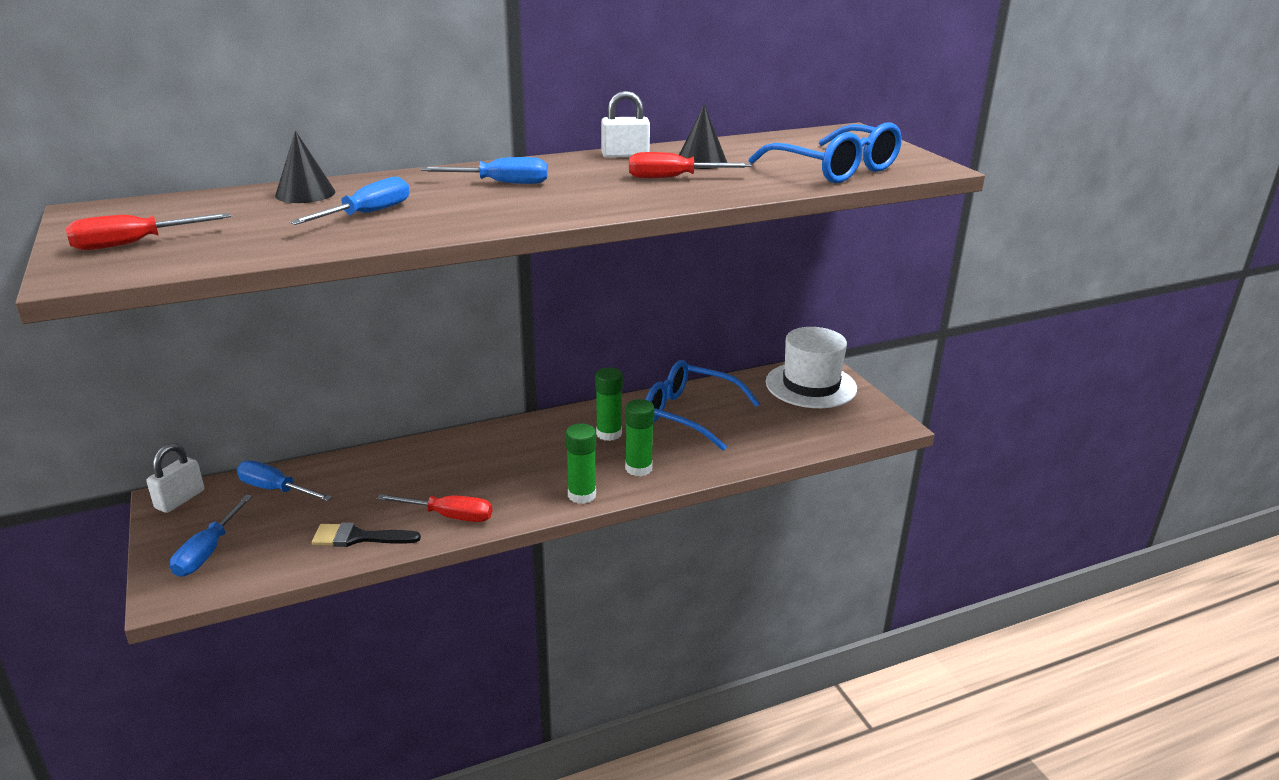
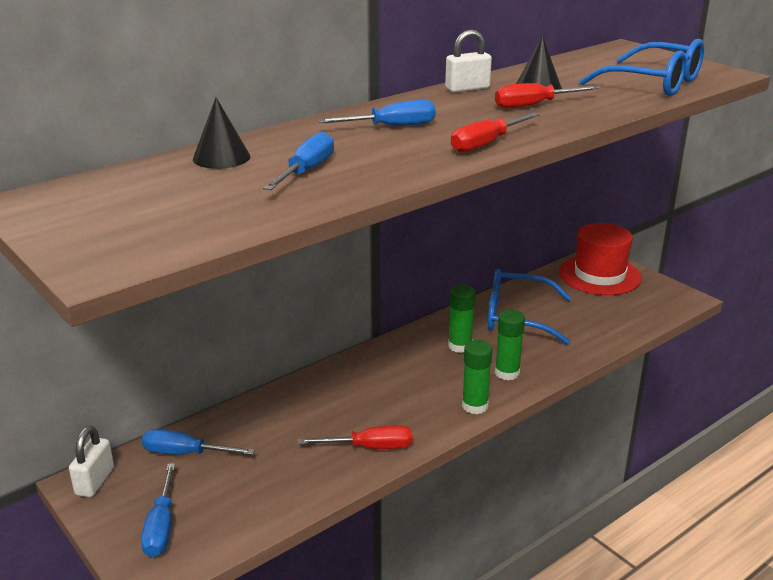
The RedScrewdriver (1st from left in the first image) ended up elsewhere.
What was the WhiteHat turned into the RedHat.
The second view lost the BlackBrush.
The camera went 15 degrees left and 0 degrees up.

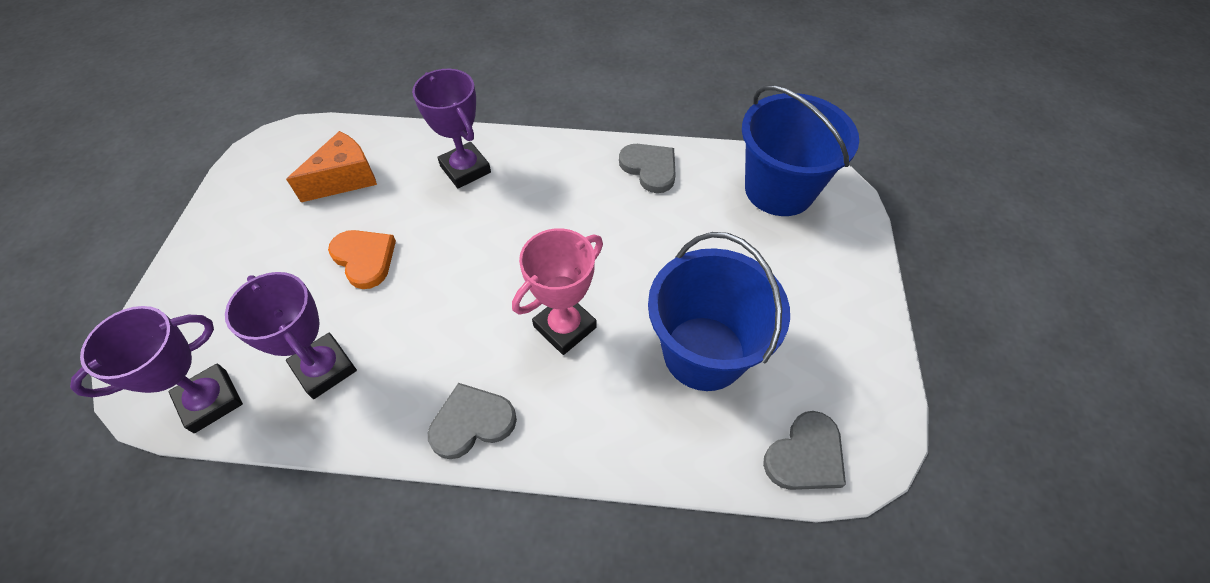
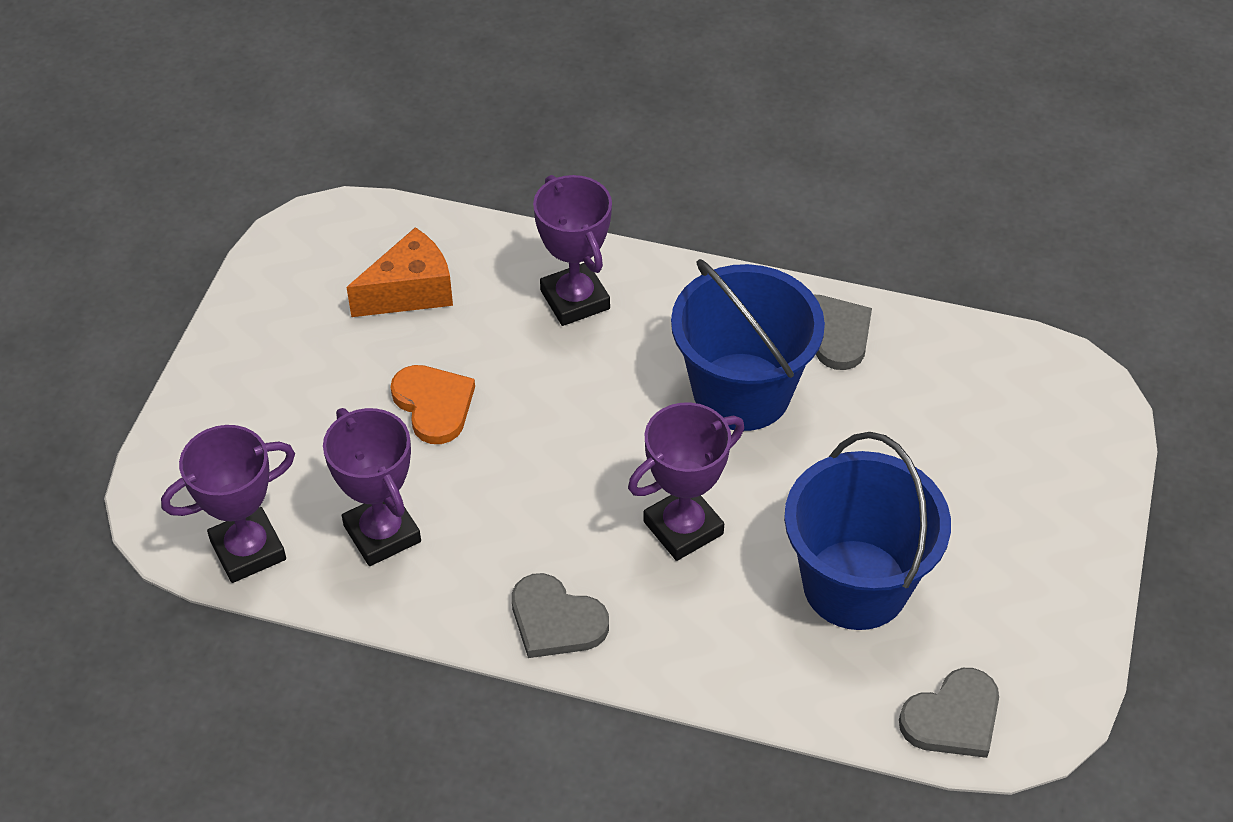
The BlueBucket (2nd from left in the first image) ended up elsewhere.
What was the PinkTrophy turned into the PurpleTrophy (4th from left).
The GreyHeart (1st from left) ended up facing another way, 135 degrees counterclockwise from before.
The camera went 10 degrees right and 5 degrees down.

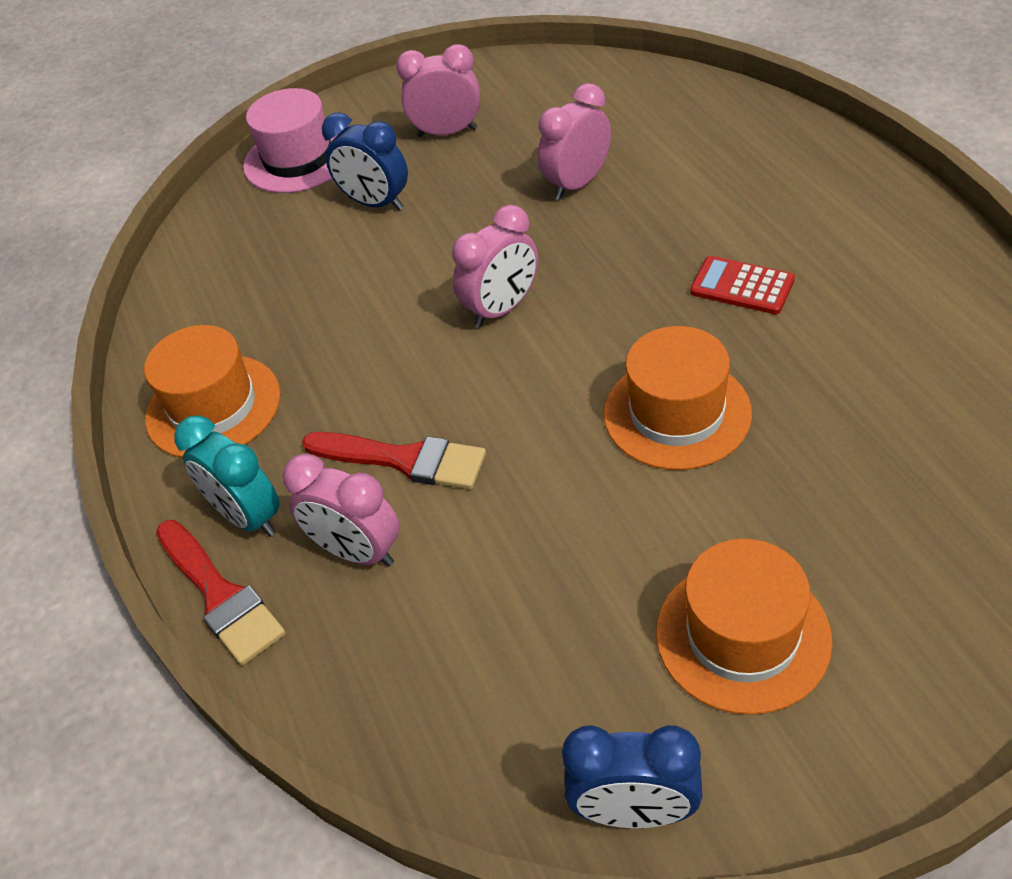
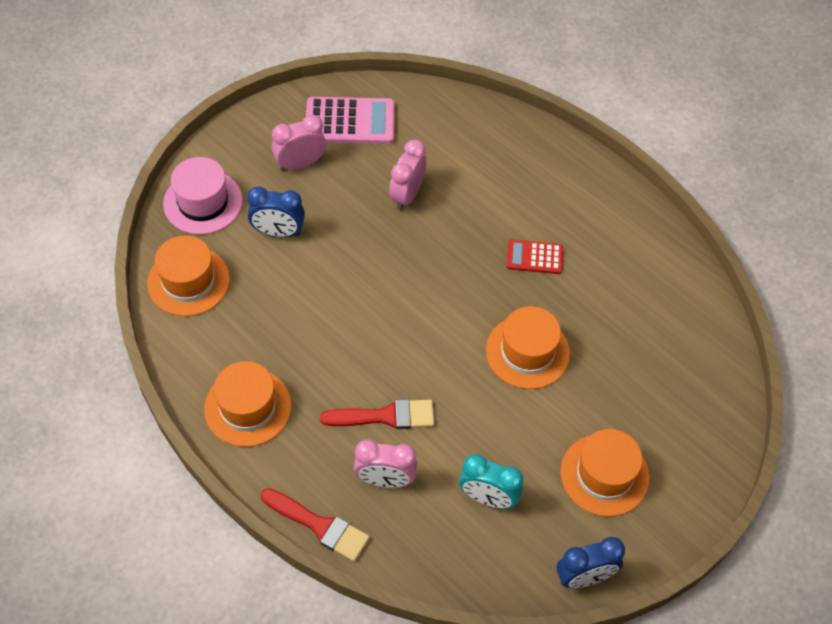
The second view lost the PinkClock (3rd from left).
The TurquoiseClock ended up elsewhere.
The second view gained the PinkCalculator.
The second view gained the OrangeHat (1st from left).
The camera went 30 degrees left and 10 degrees up.

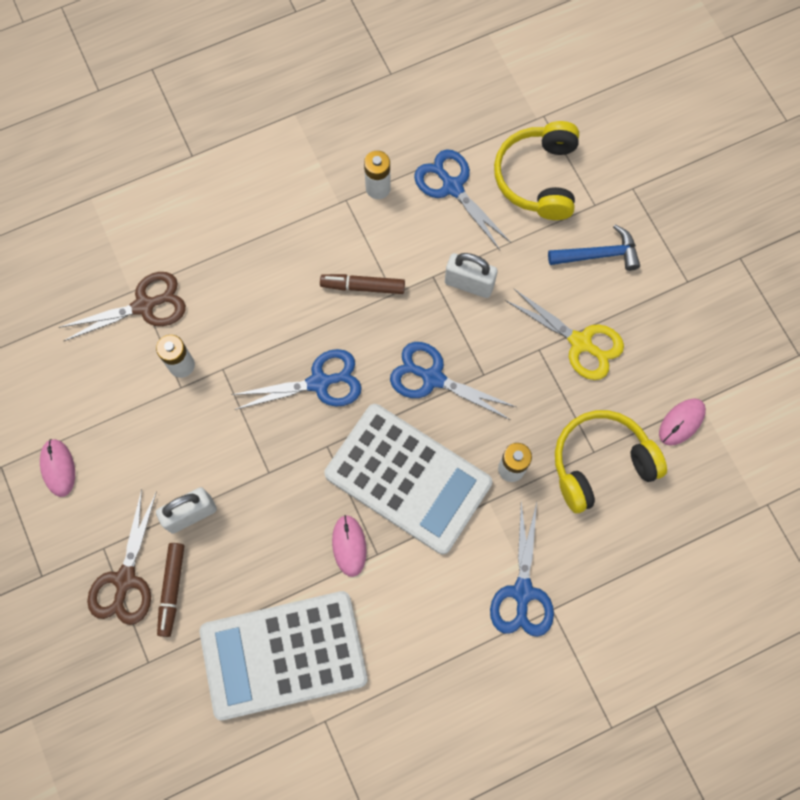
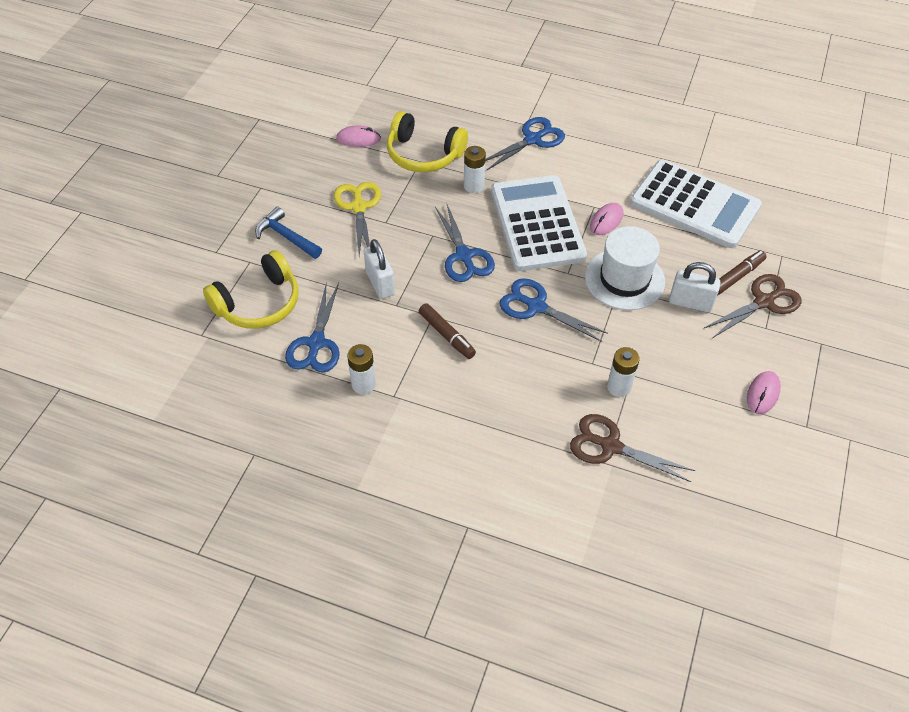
The second view gained the WhiteHat.
The camera went 135 degrees left and 20 degrees down.

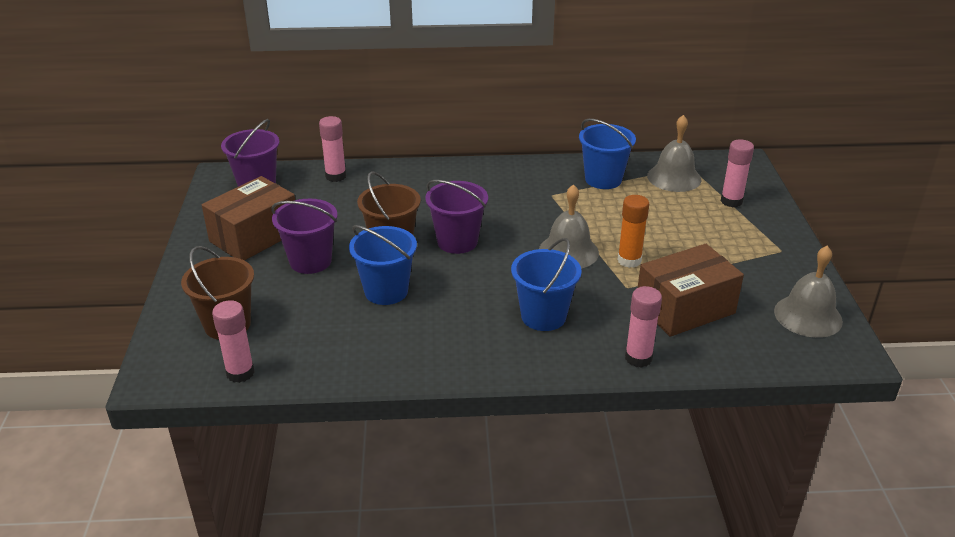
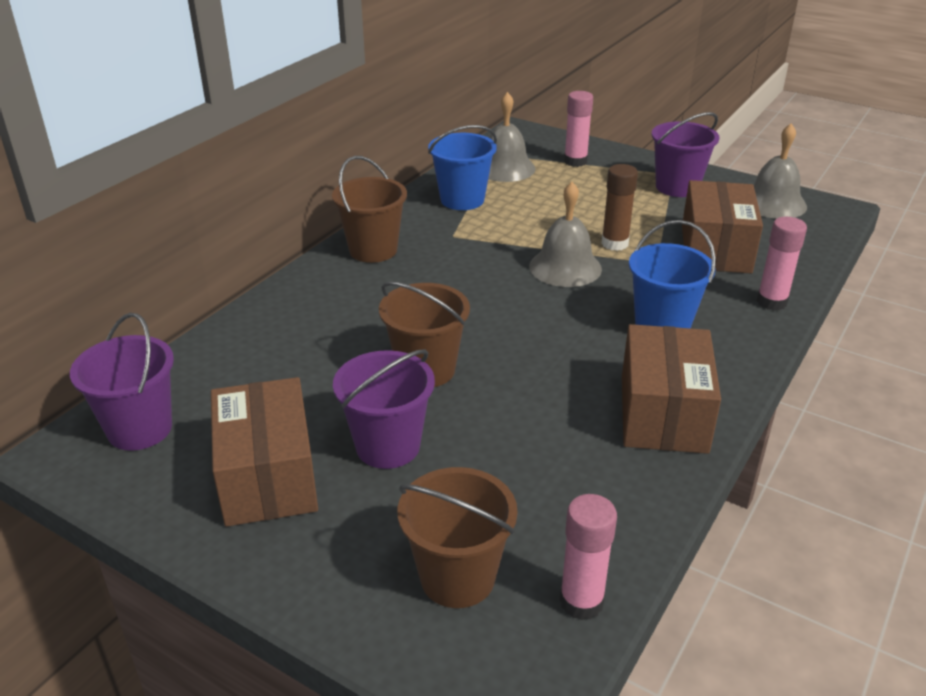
The second view lost the PinkGlueStick (2nd from left).
The PurpleBucket (3rd from left) ended up elsewhere.
What was the OrangeGlueStick turned into the BrownGlueStick.
The second view lost the BlueBucket (1st from left).
The second view gained the BrownBucket (1st from left).
The second view gained the BrownBox (2nd from left).
The camera went 55 degrees left and 0 degrees up.

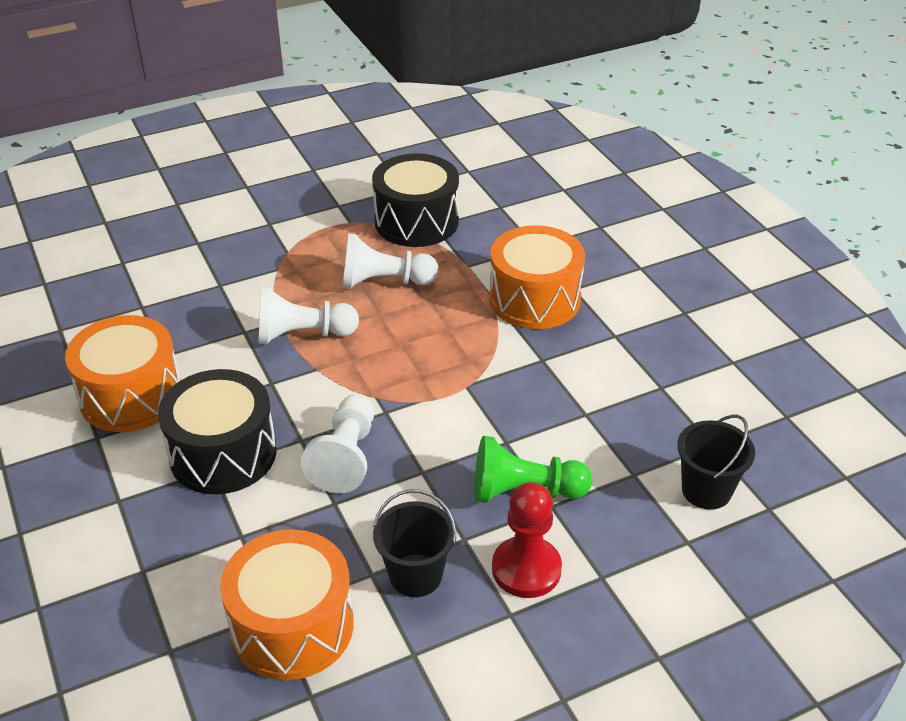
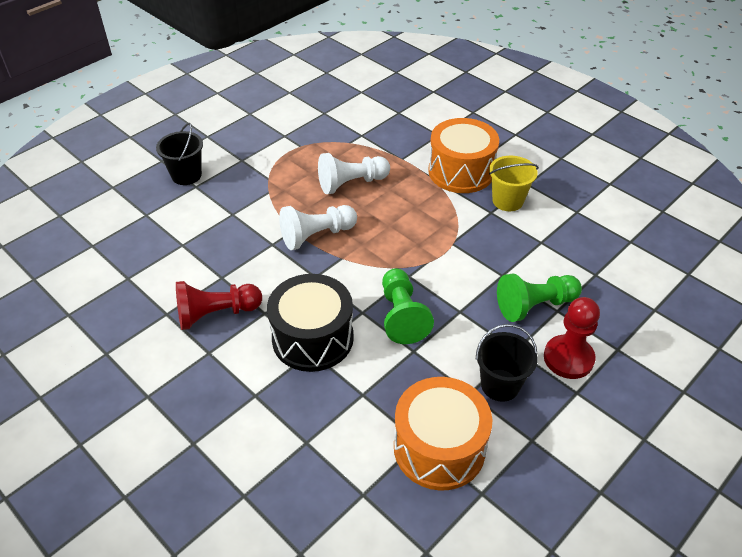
The second view lost the BlackDrum (2nd from left).
Where the OrangeDrum (1st from left) stood, the RedPawn (1st from left) came to stand.
What was the WhitePawn (2nd from left) turned into the GreenPawn (1st from left).
The BlackBucket (2nd from left in the first image) ended up elsewhere.
The second view gained the YellowBucket.
The camera went 20 degrees left and 5 degrees up.

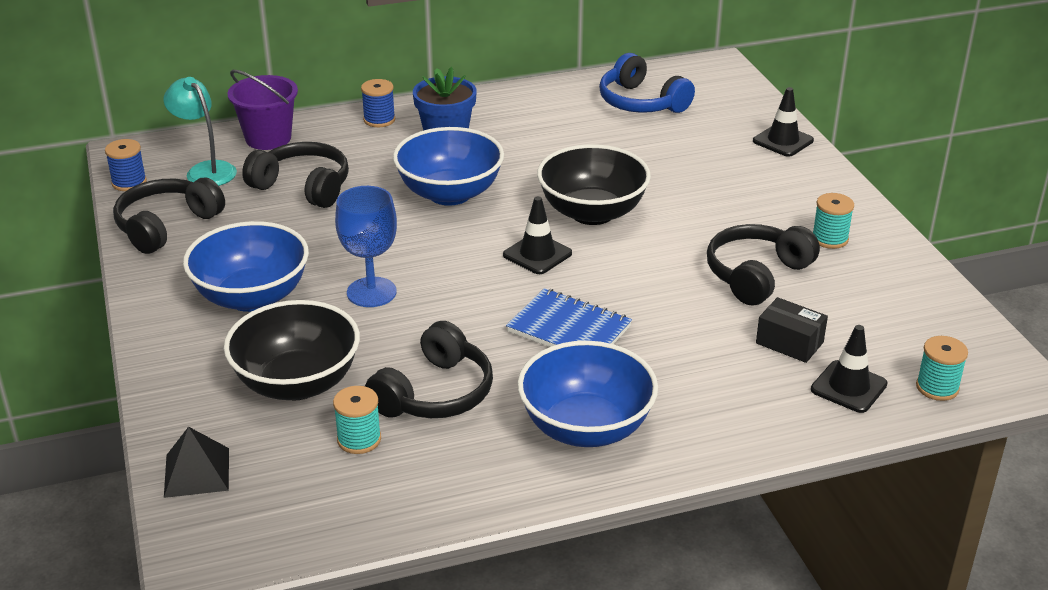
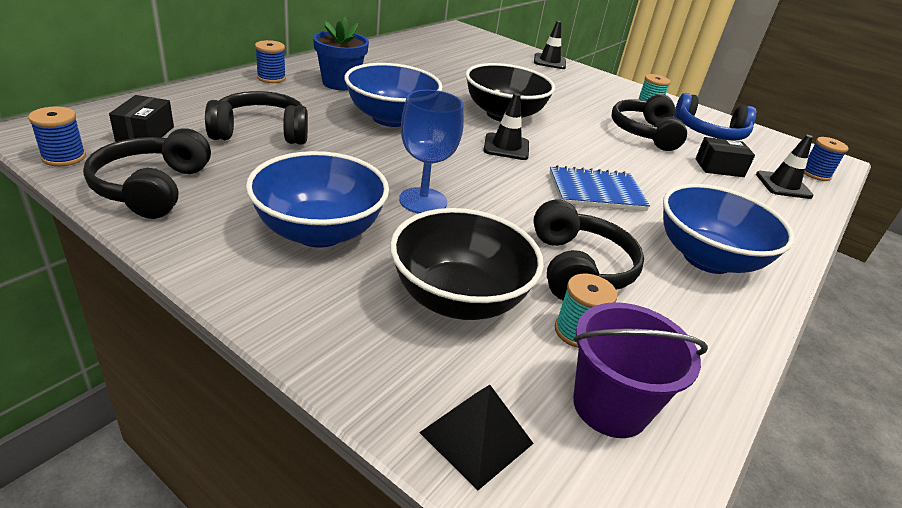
The BlueHeadphones ended up elsewhere.
The PurpleBucket ended up elsewhere.
Where the TurquoiseLamp stood, the BlackBox (1st from left) came to stand.
What was the TurquoiseSpool (3rd from left) turned into the BlueSpool (3rd from left).
The camera went 40 degrees left and 0 degrees up.

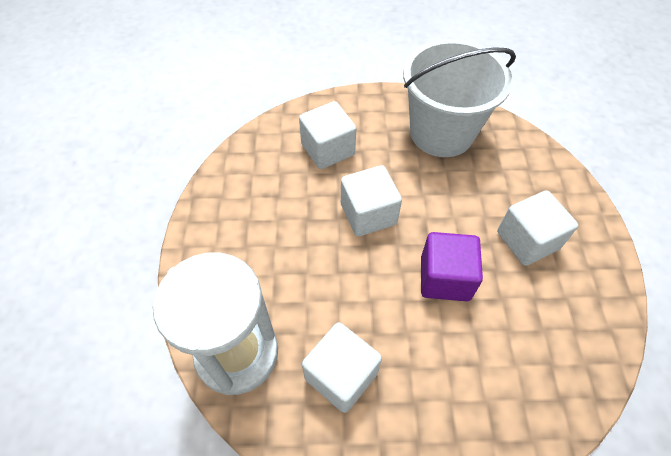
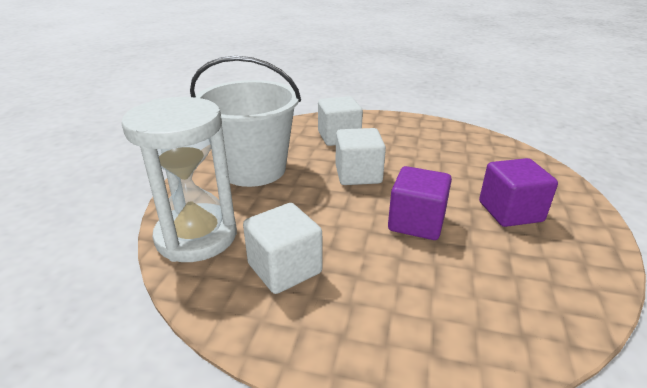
The WhiteBucket ended up elsewhere.
What was the WhiteCube (4th from left) turned into the PurpleCube (2nd from left).
The camera went 15 degrees right and 25 degrees down.

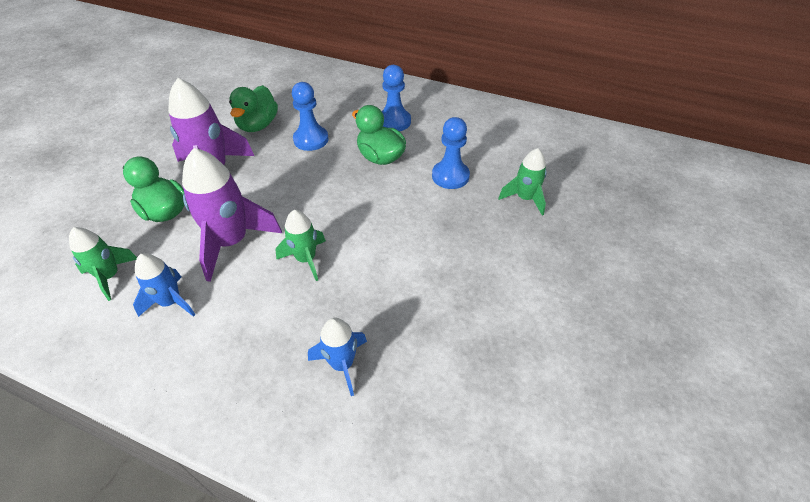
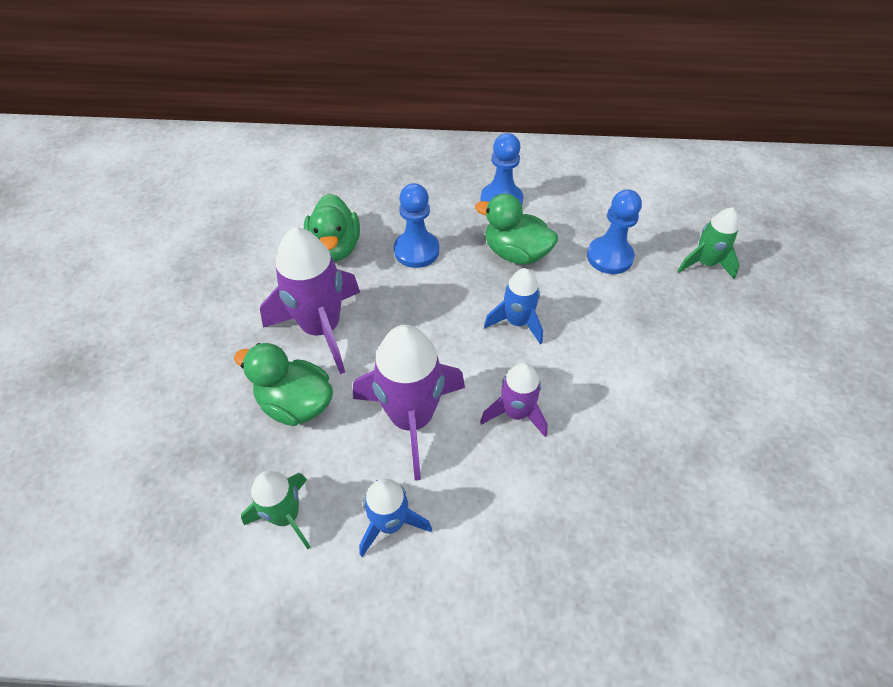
What was the GreenRocket (2nd from left) turned into the PurpleRocket (3rd from left).
The BlueRocket (2nd from left) ended up elsewhere.
The camera went 20 degrees left and 5 degrees up.

